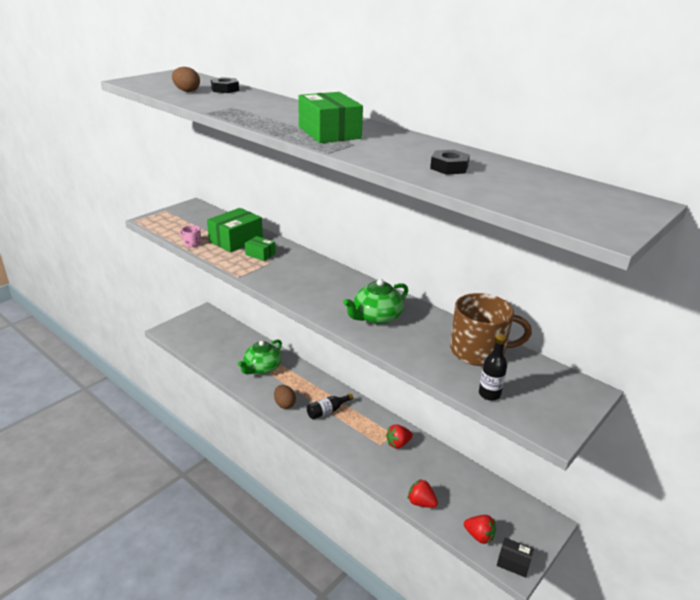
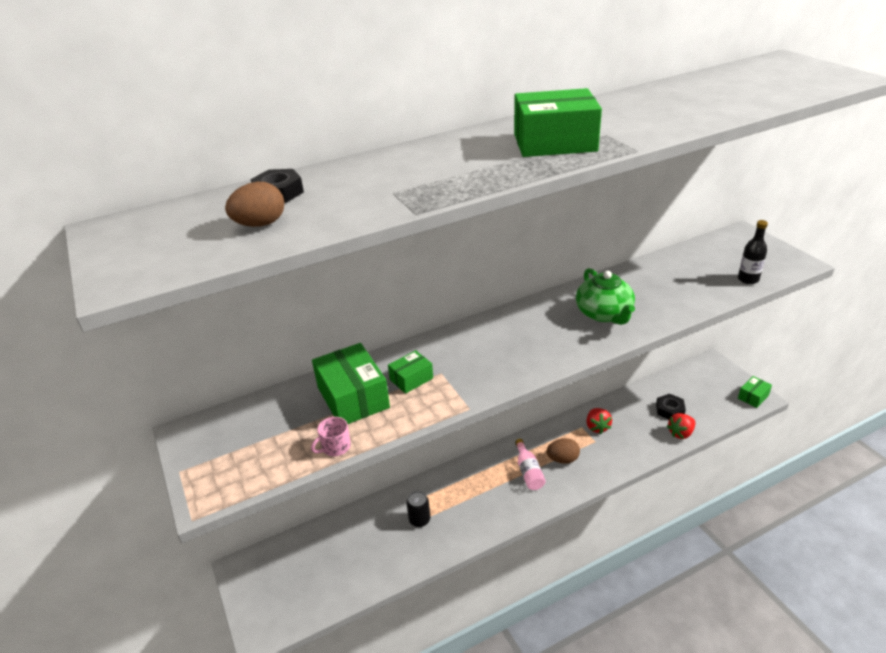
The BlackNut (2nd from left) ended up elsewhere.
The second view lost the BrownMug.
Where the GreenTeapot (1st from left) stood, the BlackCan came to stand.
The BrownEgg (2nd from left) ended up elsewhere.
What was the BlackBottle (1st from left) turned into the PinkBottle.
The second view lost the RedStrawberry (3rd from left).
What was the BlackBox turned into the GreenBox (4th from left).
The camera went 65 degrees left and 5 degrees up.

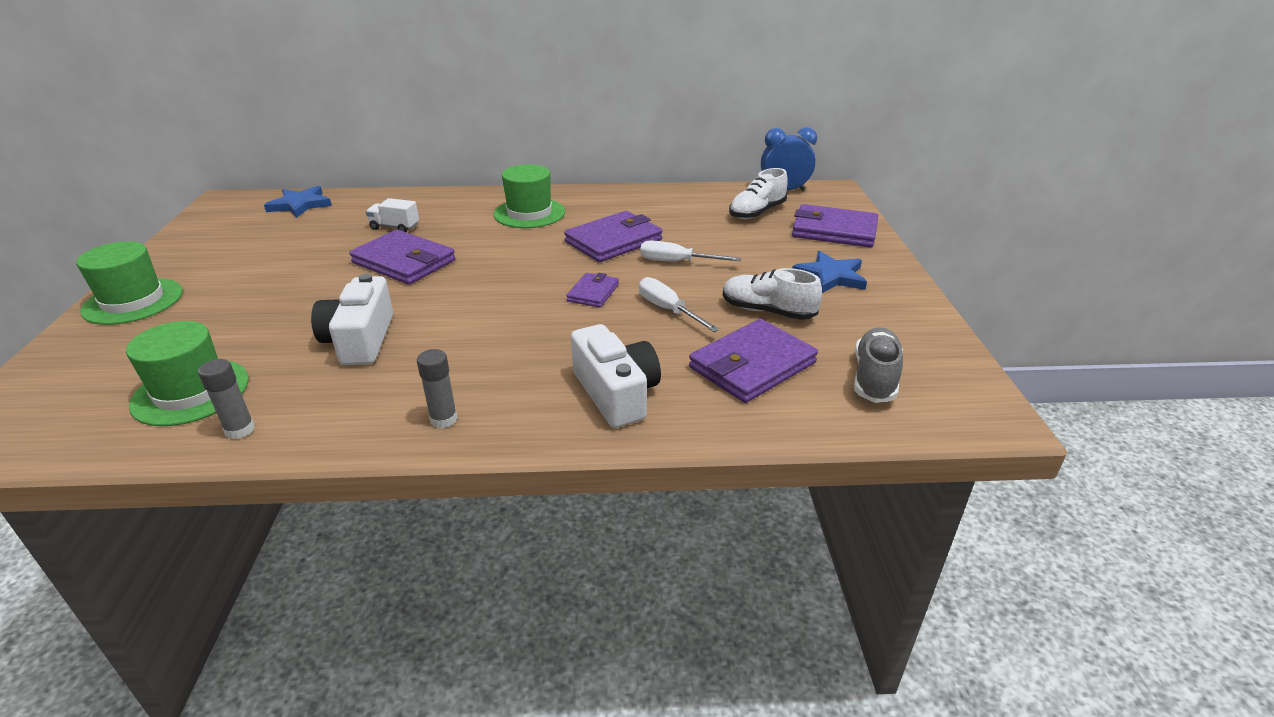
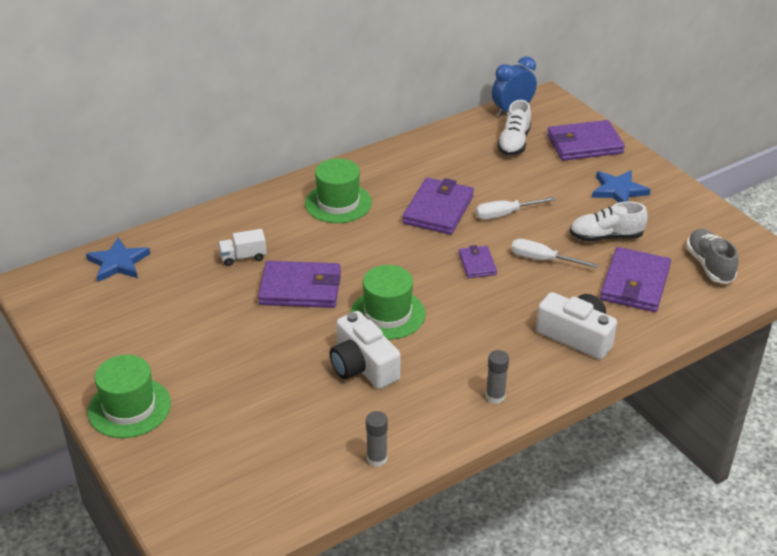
The GreenHat (2nd from left in the first image) ended up elsewhere.
The camera went 30 degrees left and 5 degrees up.

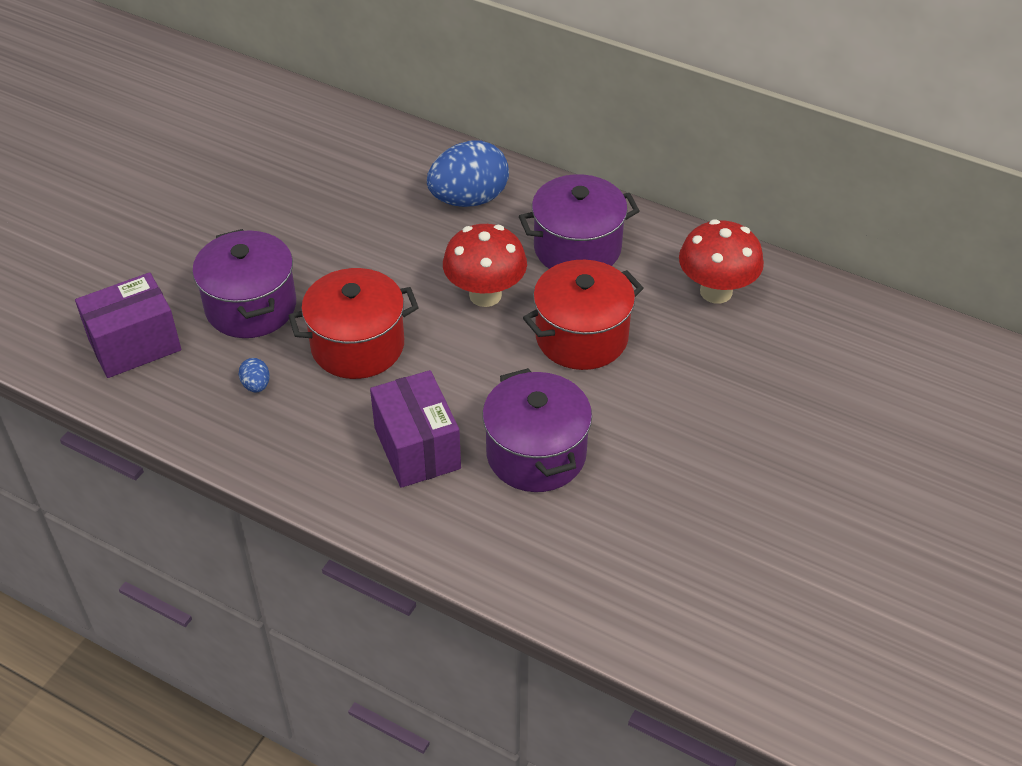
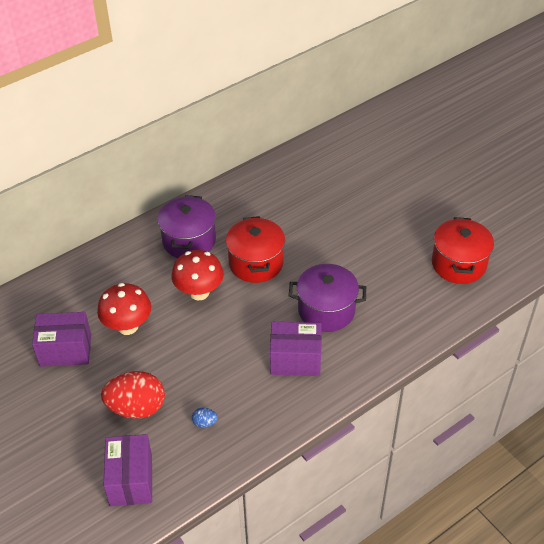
The second view lost the BlueEgg (2nd from left).
The RedMushroom (2nd from left in the first image) ended up elsewhere.
Where the PurplePot (1st from left) stood, the RedEgg came to stand.
The RedPot (1st from left in the first image) ended up elsewhere.
The second view gained the PurpleBox (1st from left).
The camera went 65 degrees left and 0 degrees up.

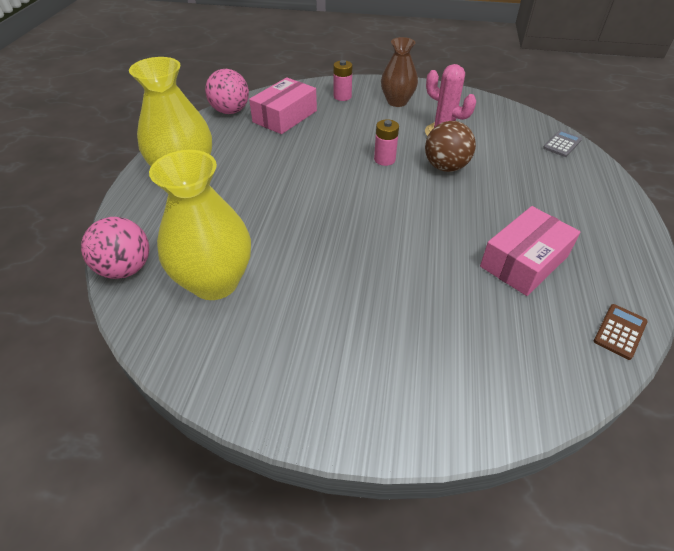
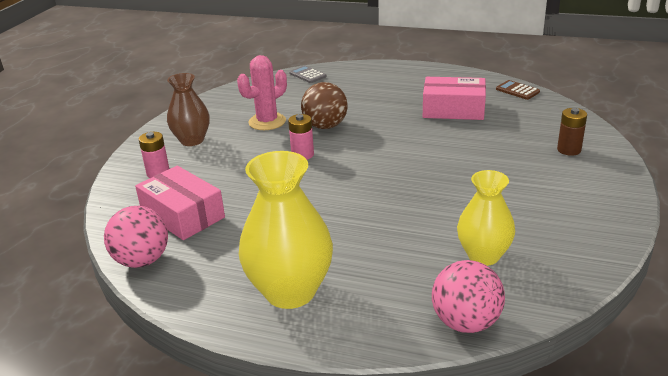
The size of the YellowVase (2nd from left) changed by a factor of 0.64.
The PinkBox (2nd from left) ended up facing another way, 45 degrees counterclockwise from before.
The second view gained the BrownBattery.
The camera went 80 degrees left and 15 degrees down.

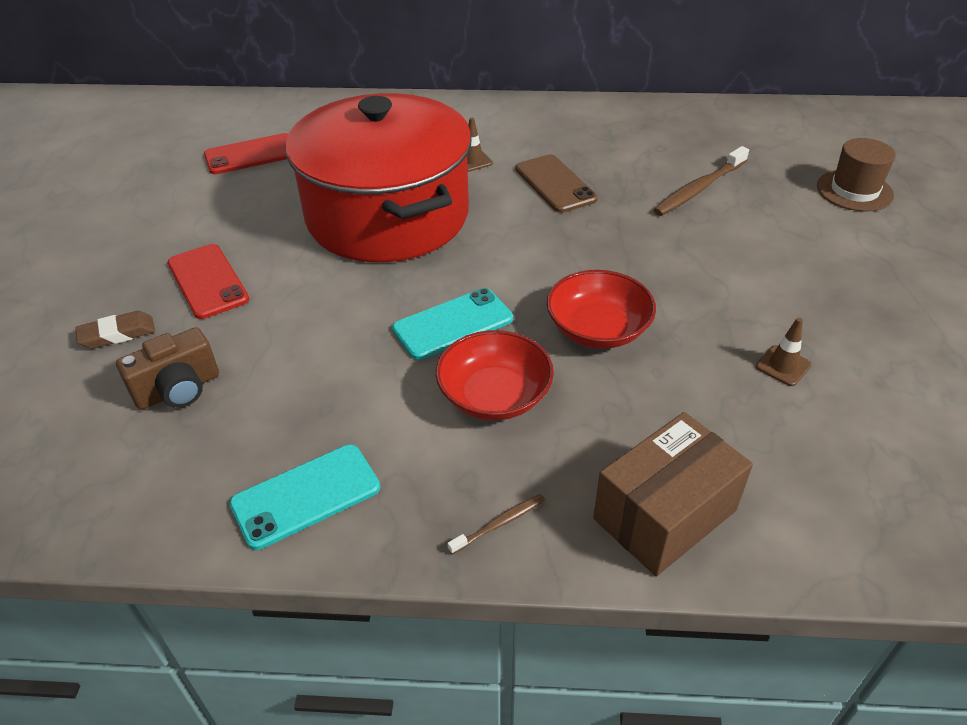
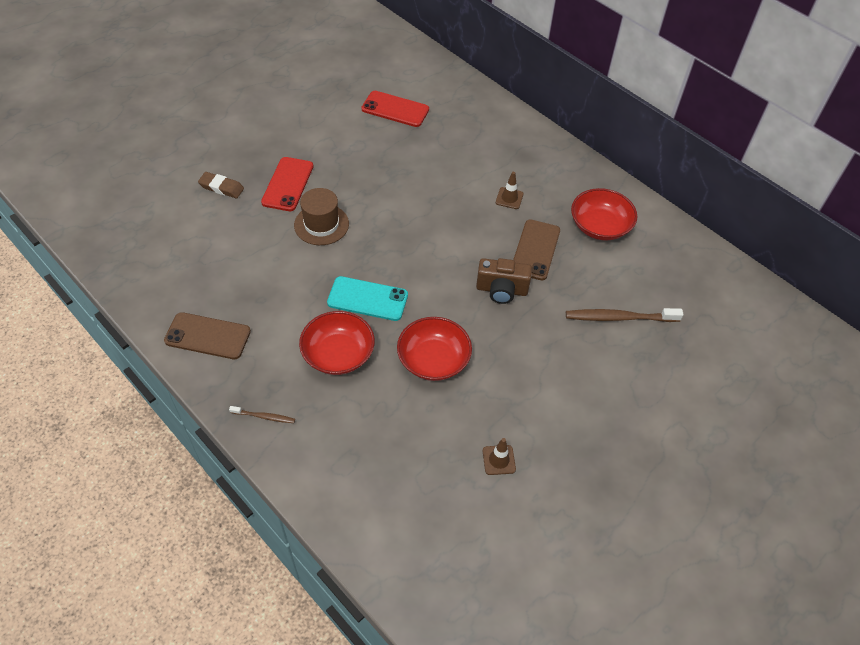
The second view lost the RedPot.
The BrownHat ended up elsewhere.
The BrownCamera ended up elsewhere.
The second view lost the BrownBox.
What was the TurquoisePhone (1st from left) turned into the BrownPhone (1st from left).
The second view gained the RedBowl (3rd from left).
The camera went 40 degrees right and 10 degrees up.

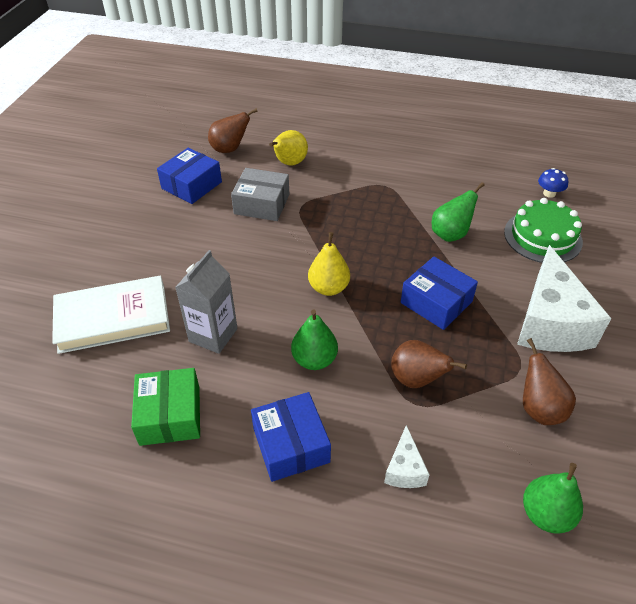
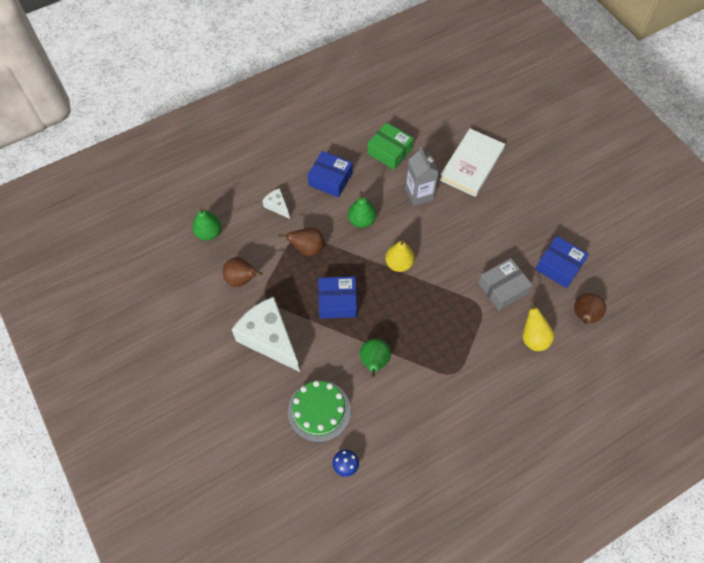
The BlueBox (1st from left in the first image) ended up facing another way, 45 degrees counterclockwise from before.
The camera went 135 degrees right and 15 degrees up.

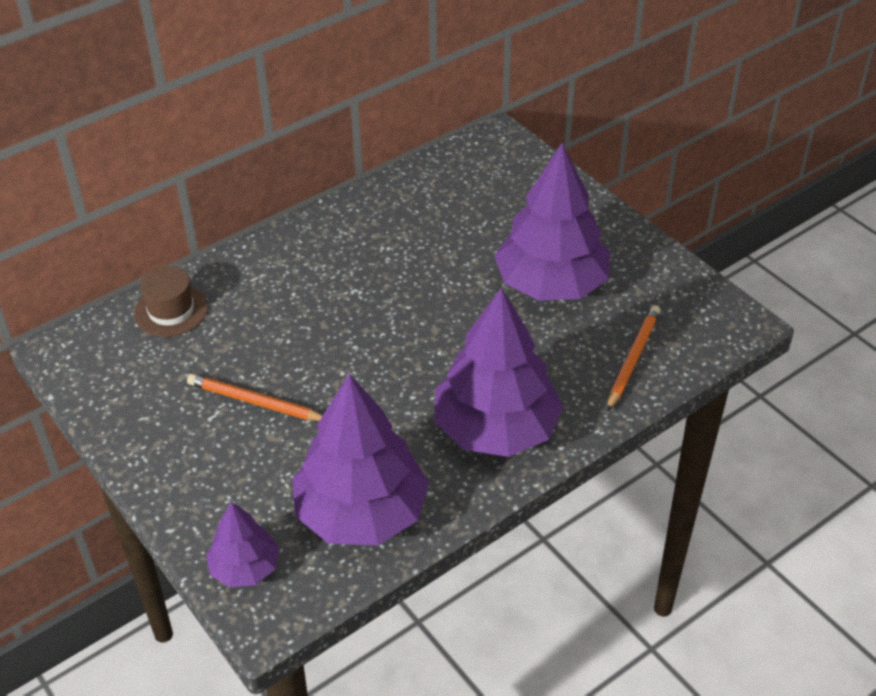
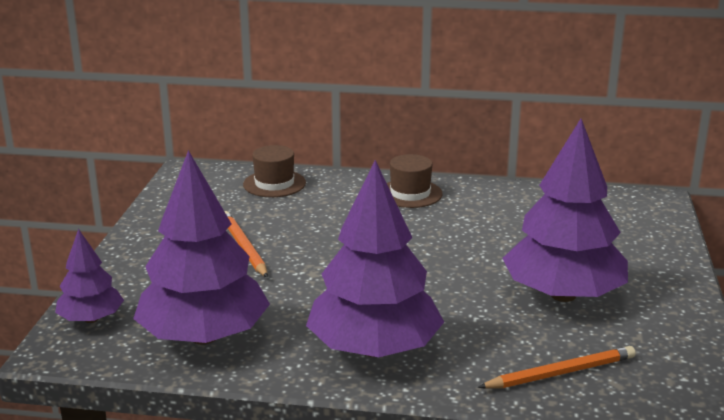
The second view gained the BrownHat (2nd from left).
The camera went 45 degrees right and 20 degrees down.

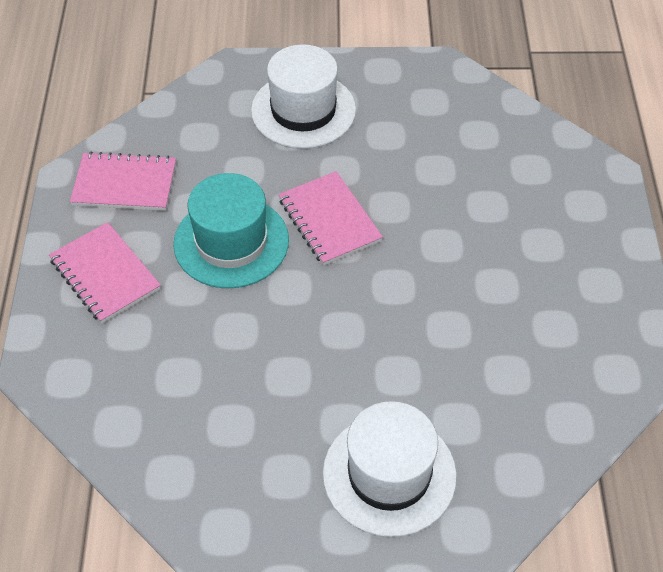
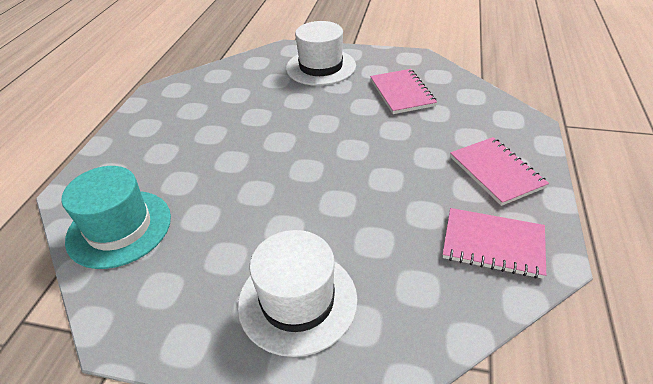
The PinkNotebook (3rd from left in the first image) ended up elsewhere.
The TurquoiseHat ended up elsewhere.
The camera went 165 degrees left and 10 degrees down.

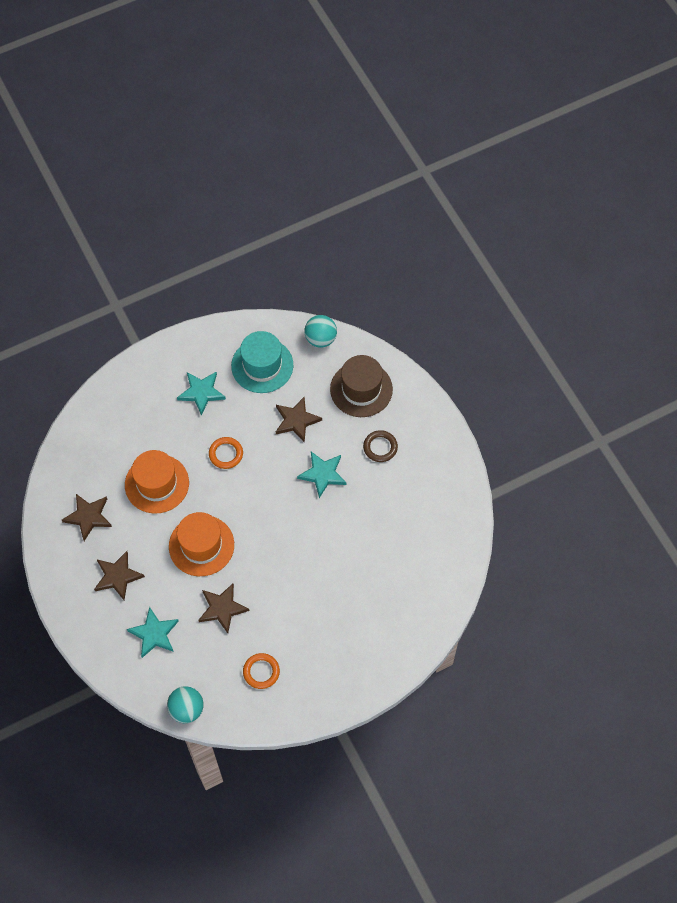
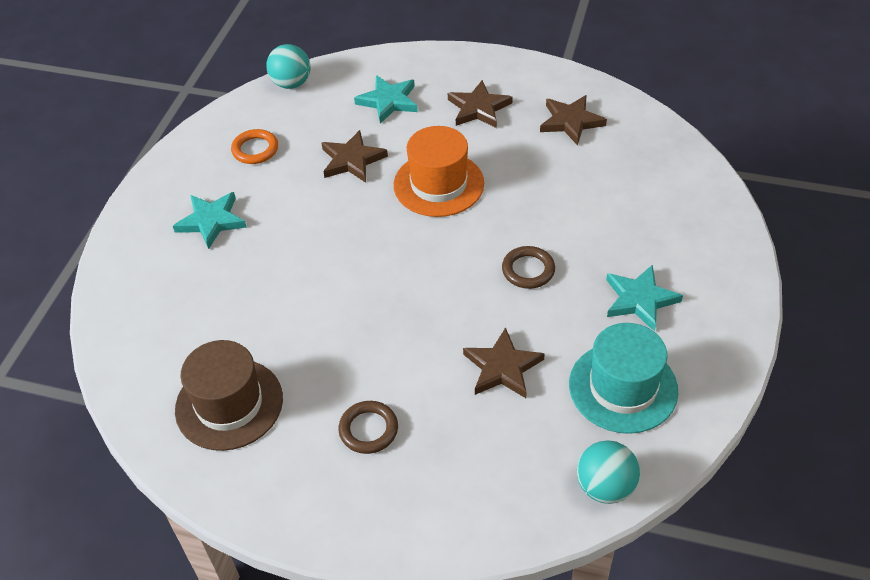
The BrownHat ended up elsewhere.
What was the OrangeRing (1st from left) turned into the BrownRing (2nd from left).
The second view lost the OrangeHat (1st from left).
The TurquoiseStar (3rd from left in the first image) ended up elsewhere.
The camera went 135 degrees right and 15 degrees down.

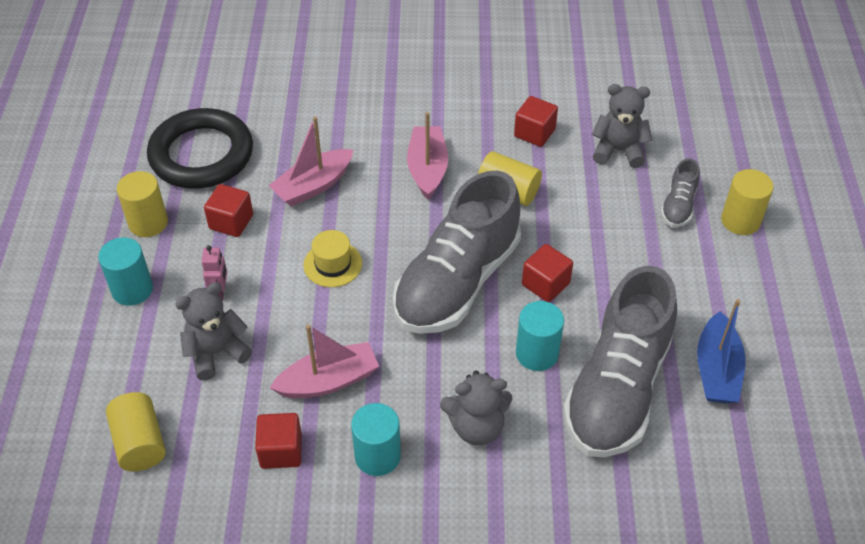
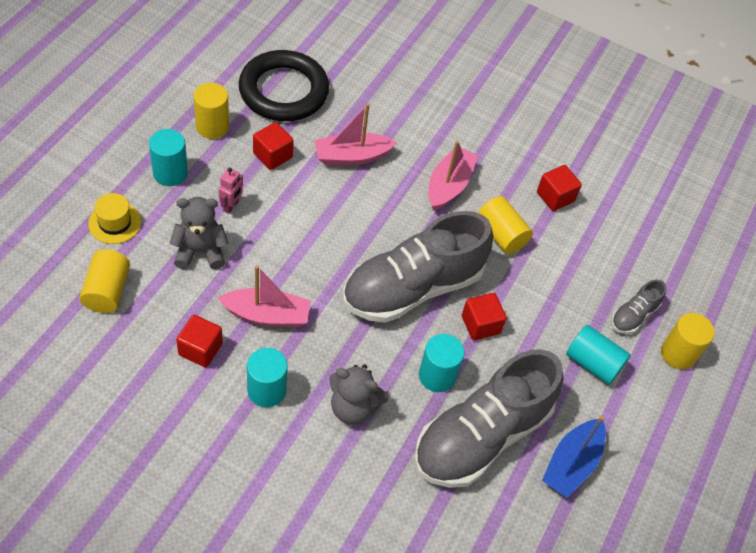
The second view lost the GreyTeddyBear (3rd from left).
The YellowHat ended up elsewhere.
The second view gained the TurquoiseCylinder (4th from left).
The camera went 20 degrees right and 5 degrees up.

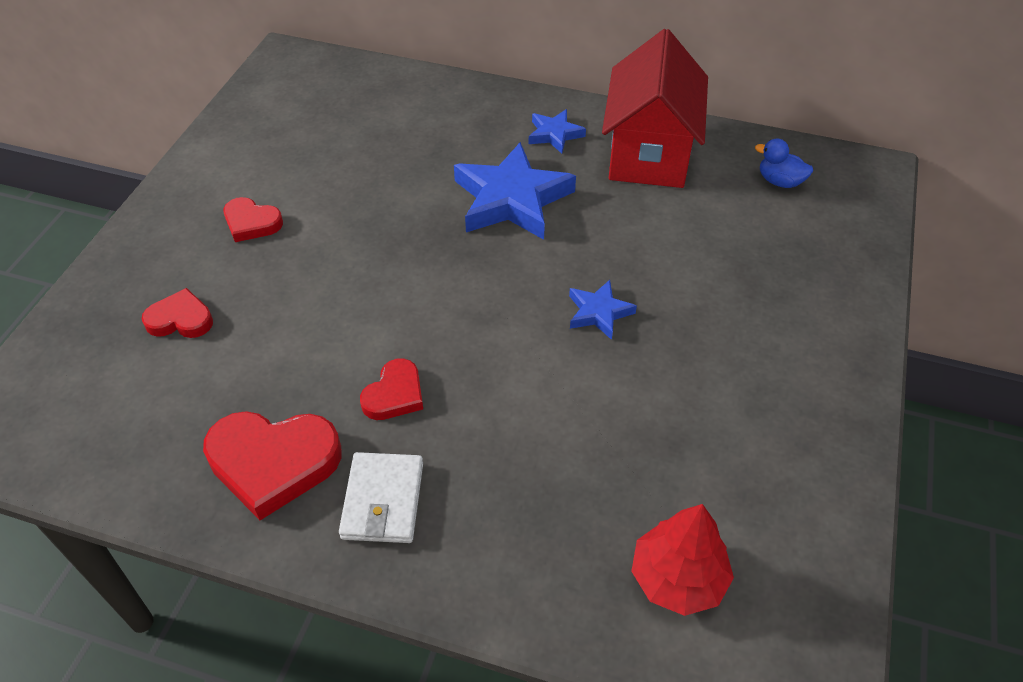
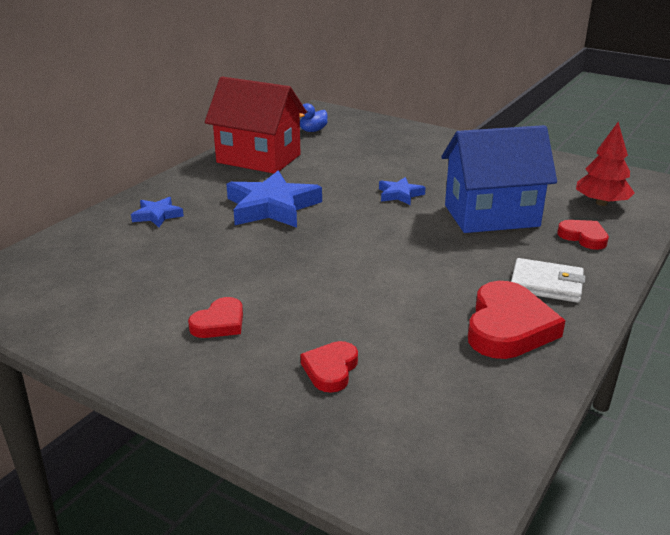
The BlueStar (2nd from left in the first image) ended up elsewhere.
The RedHeart (4th from left) ended up elsewhere.
The second view gained the BlueHouse.
The camera went 75 degrees left and 20 degrees down.

